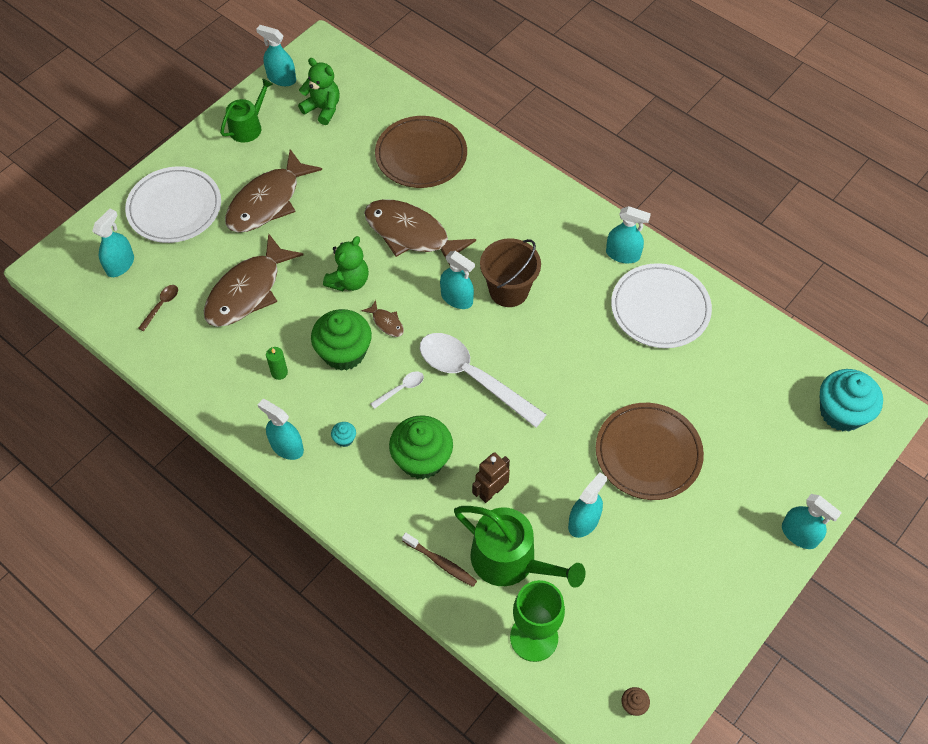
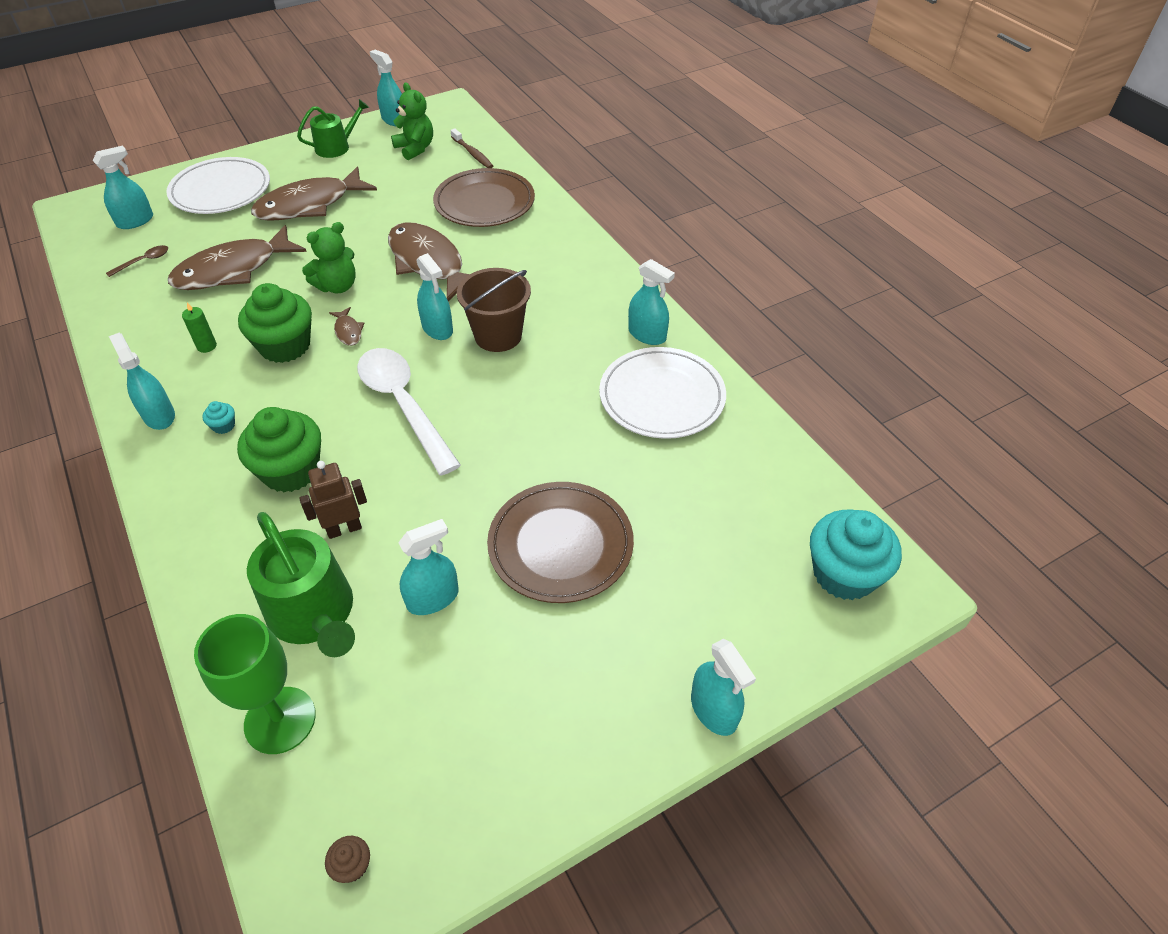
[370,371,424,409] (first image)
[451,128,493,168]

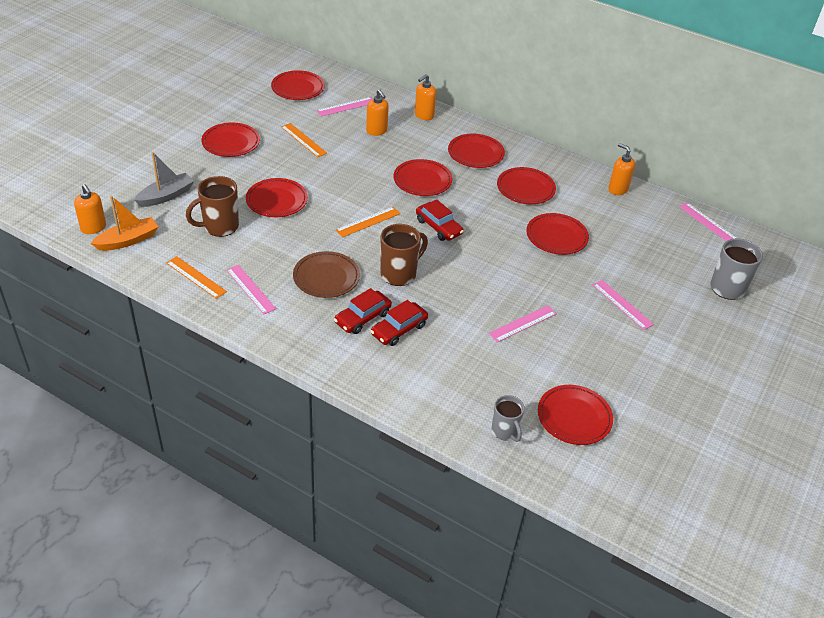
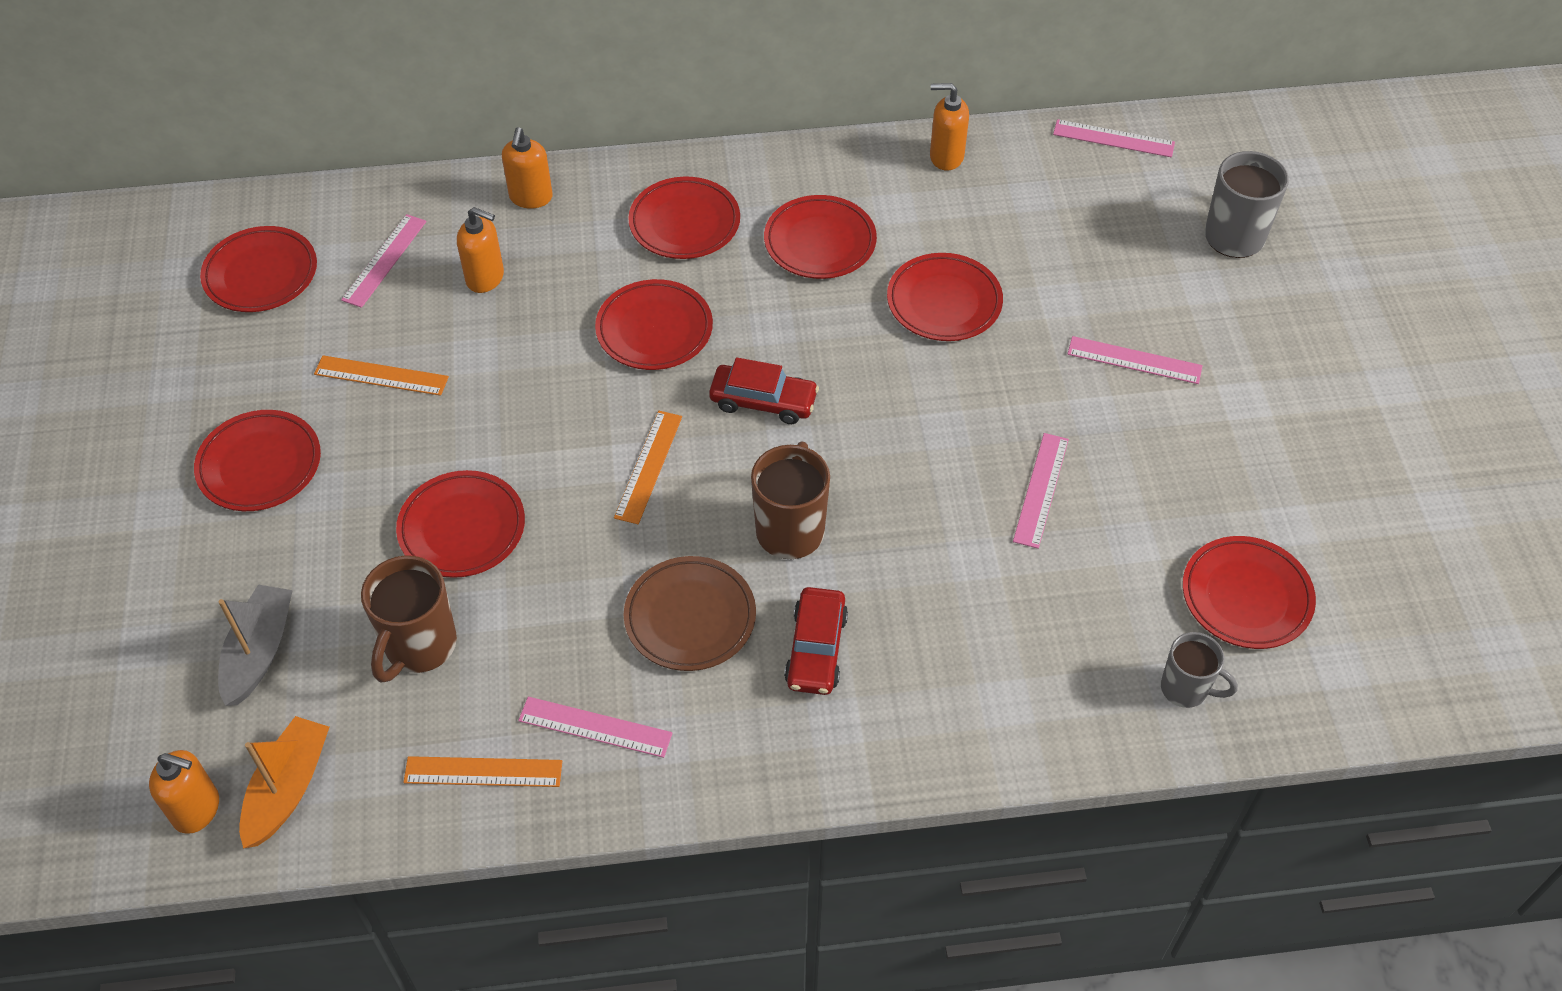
[370,300,428,346] (first image)

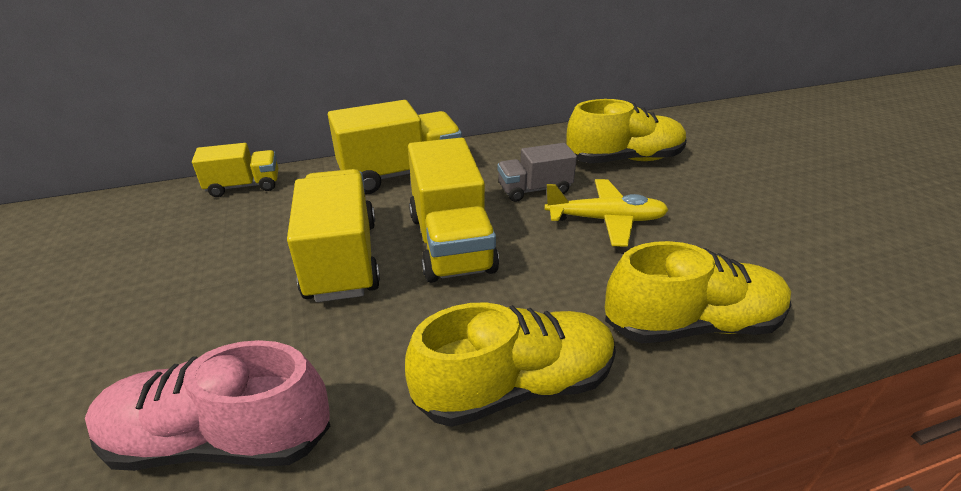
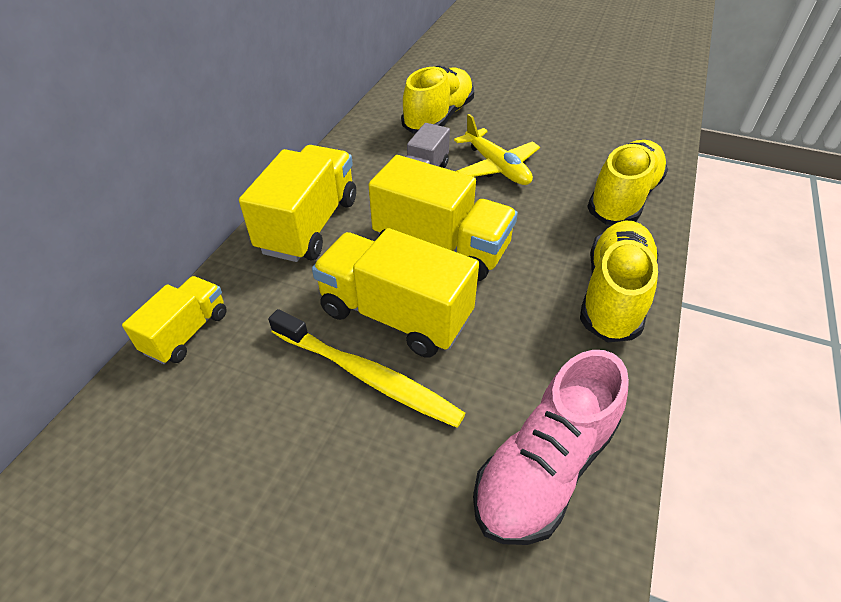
[268,309,466,428]
[454,114,540,185]

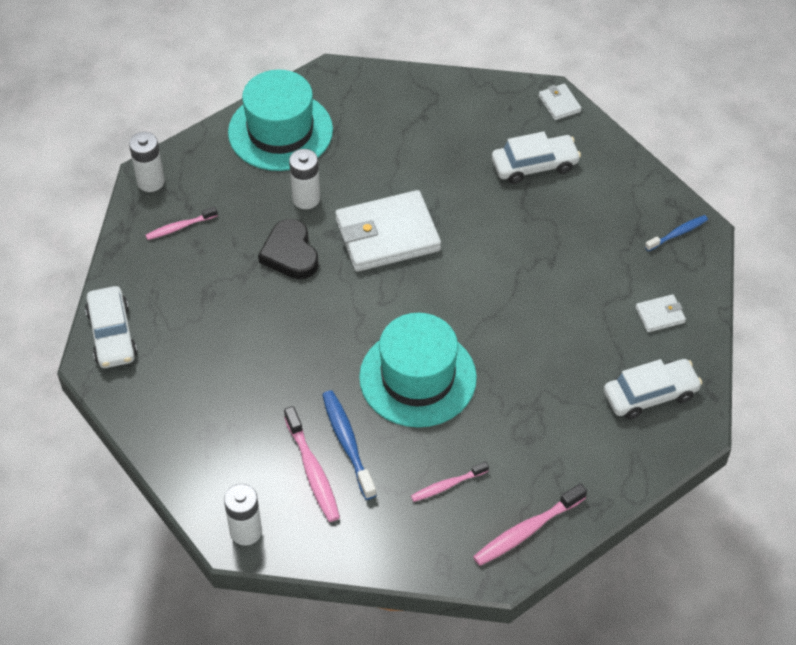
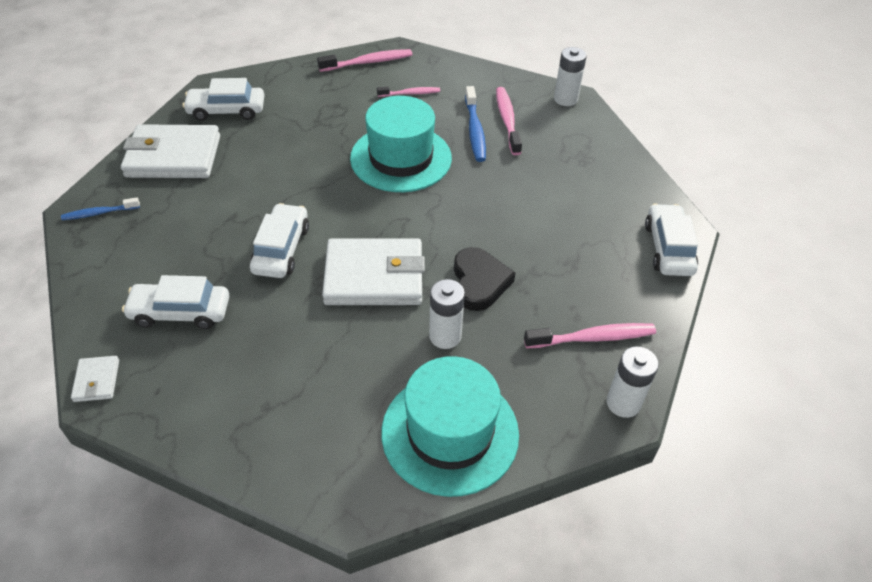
[250,203,309,278]
[524,323,656,348]
[121,124,220,178]

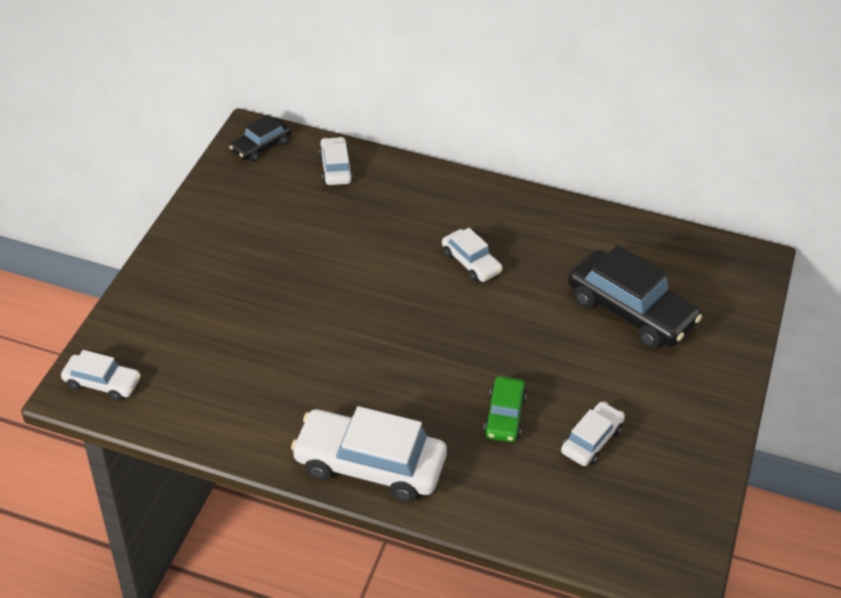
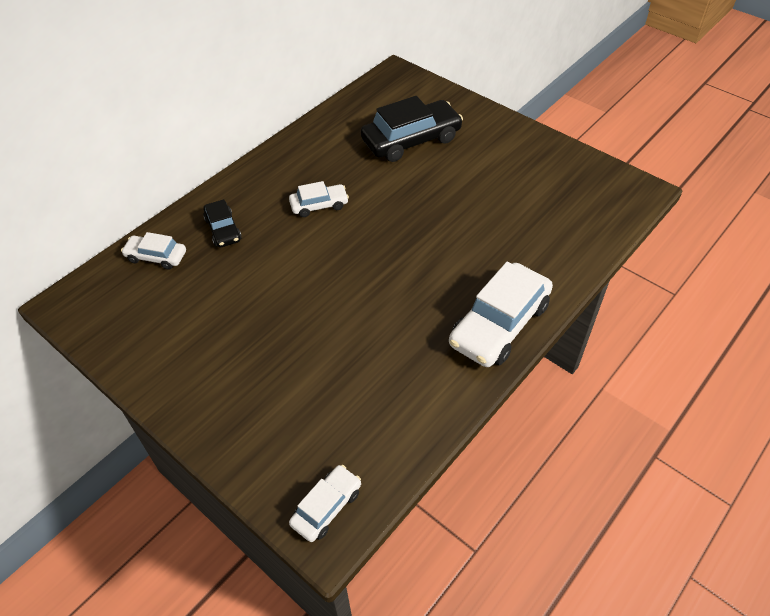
[484,376,527,442] (first image)
[561,402,625,466] (first image)
[203,199,242,247]

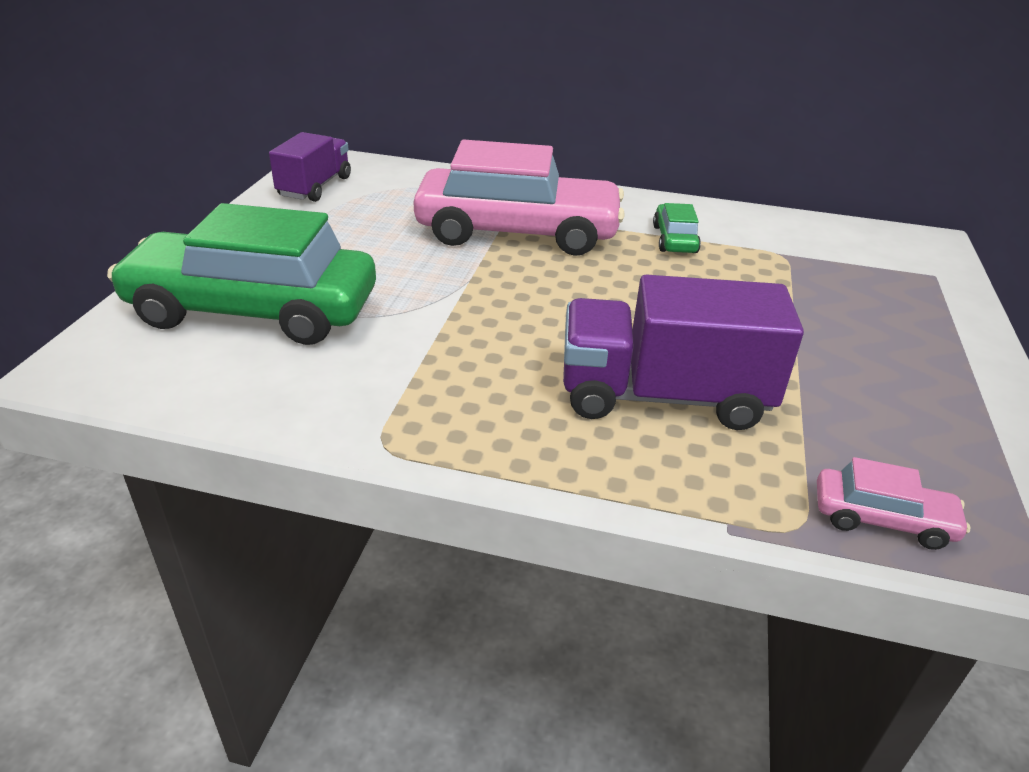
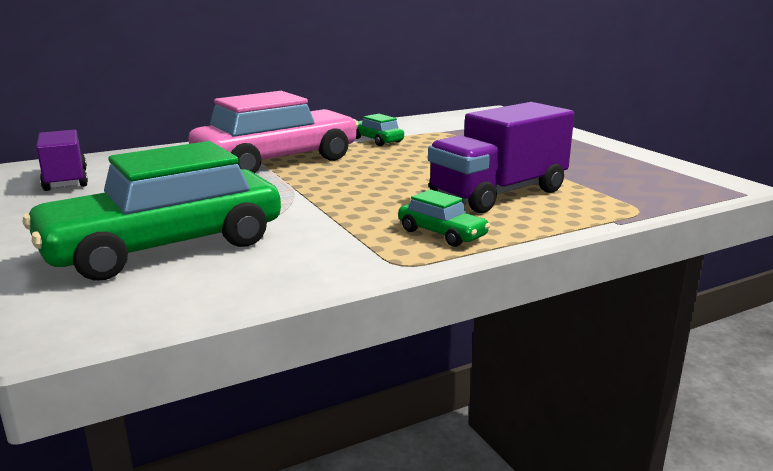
[817,457,970,550] (first image)
[398,190,490,247]

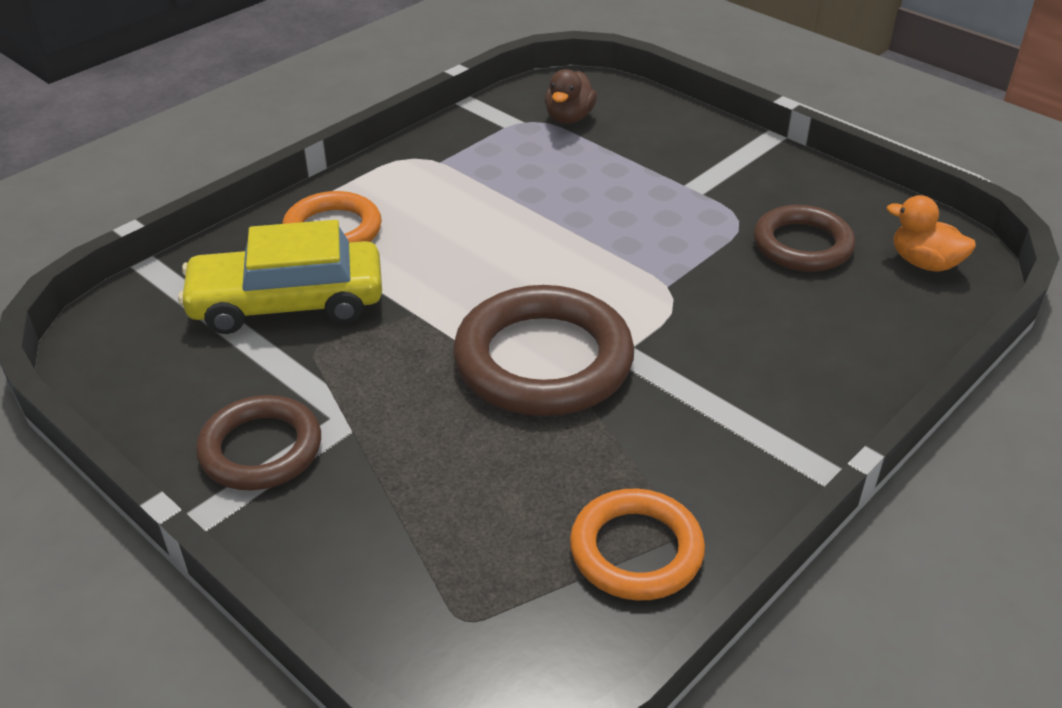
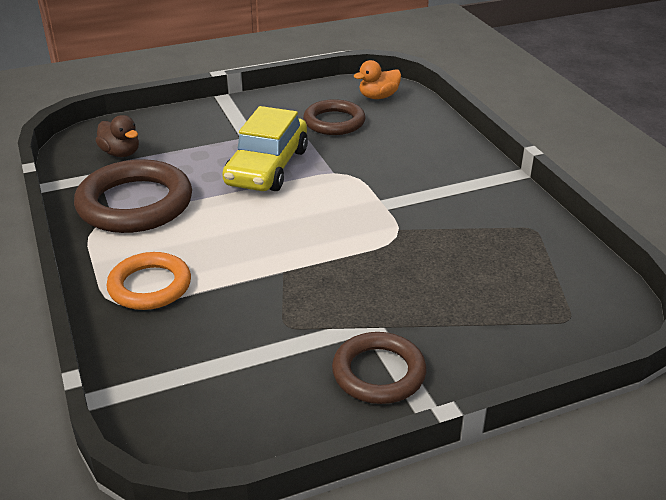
[570,489,705,600] (first image)
[222,106,308,191]
[74,159,192,233]

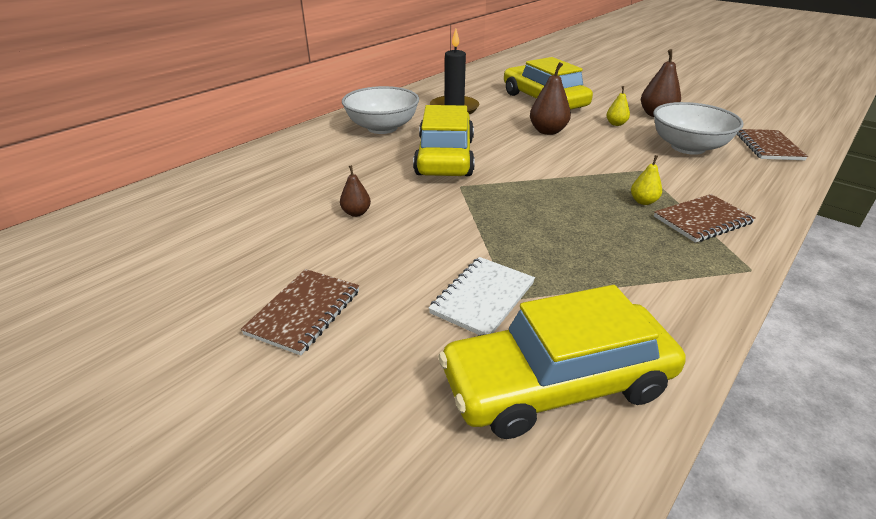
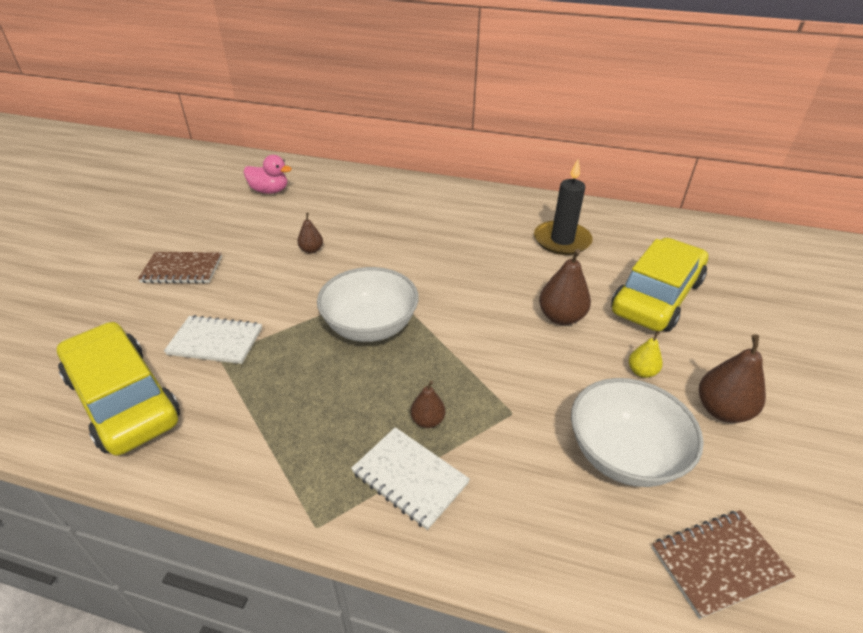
[413,105,475,176] (first image)
[243,155,292,194]
[317,267,419,342]
[411,381,446,428]
[351,427,470,530]

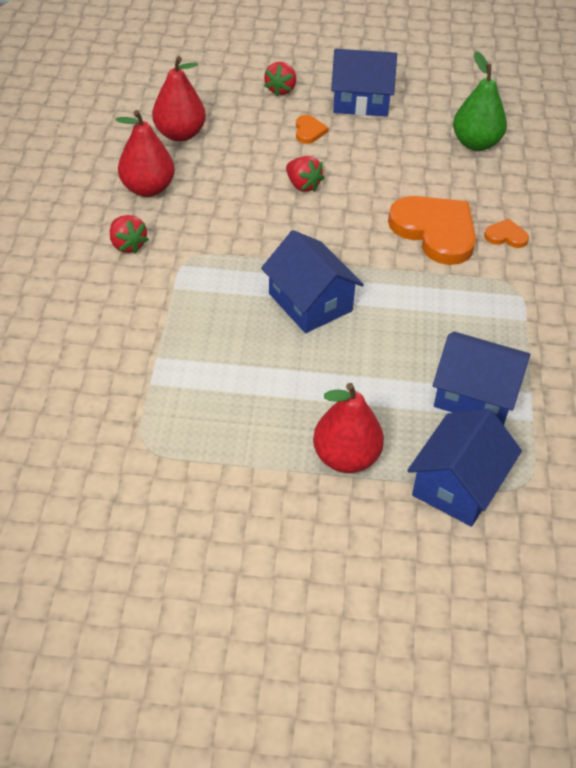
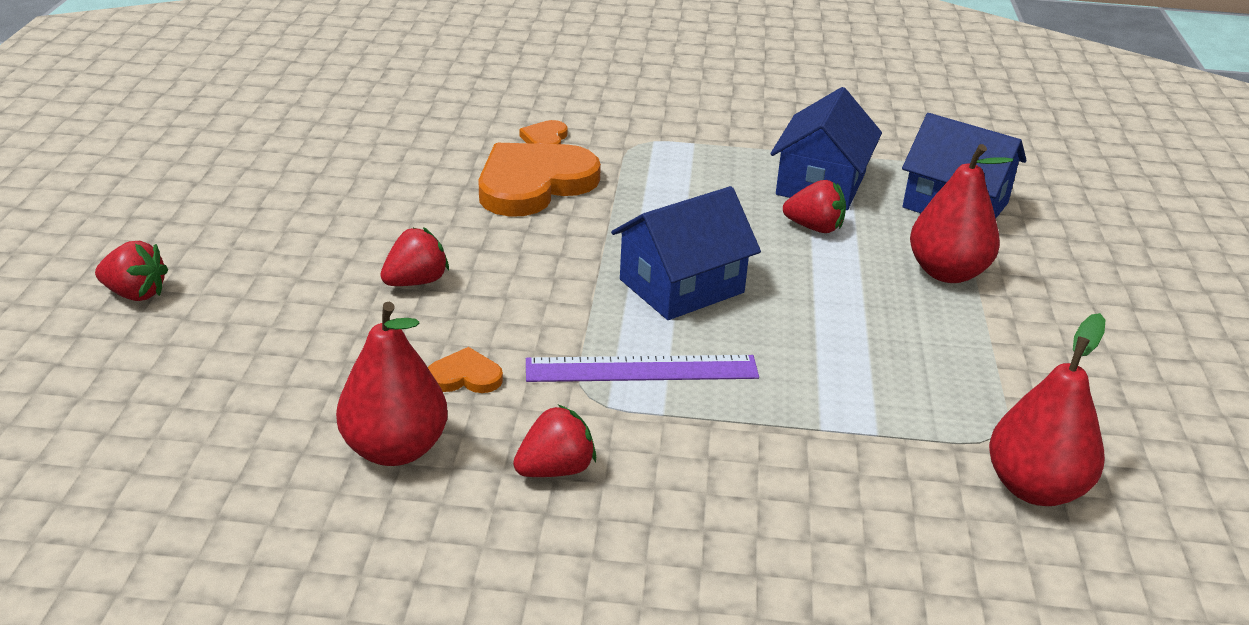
[331,49,397,117] (first image)
[453,51,507,151] (first image)
[526,355,759,382]
[783,180,846,233]
[989,313,1105,506]
[428,347,503,393]

